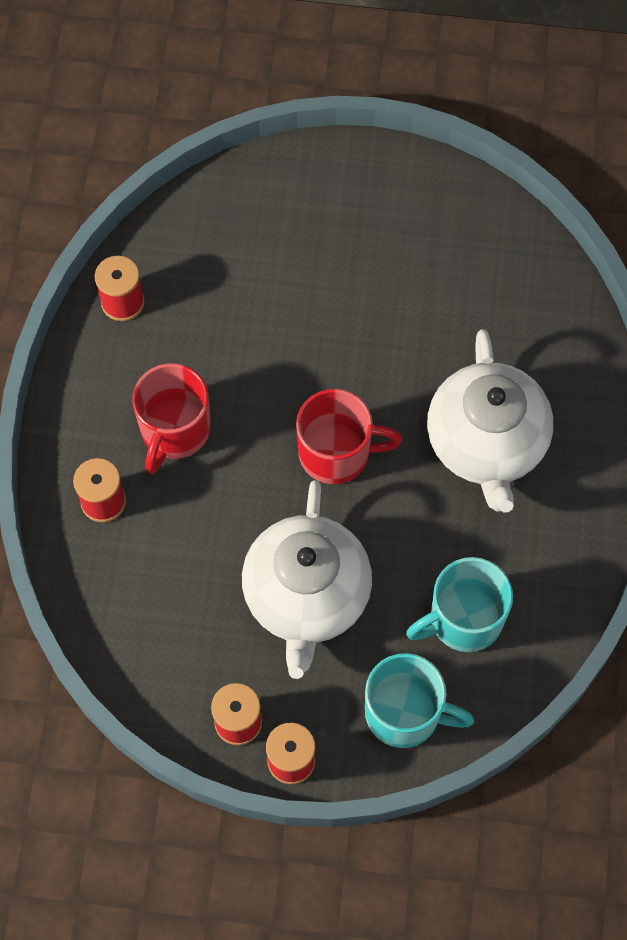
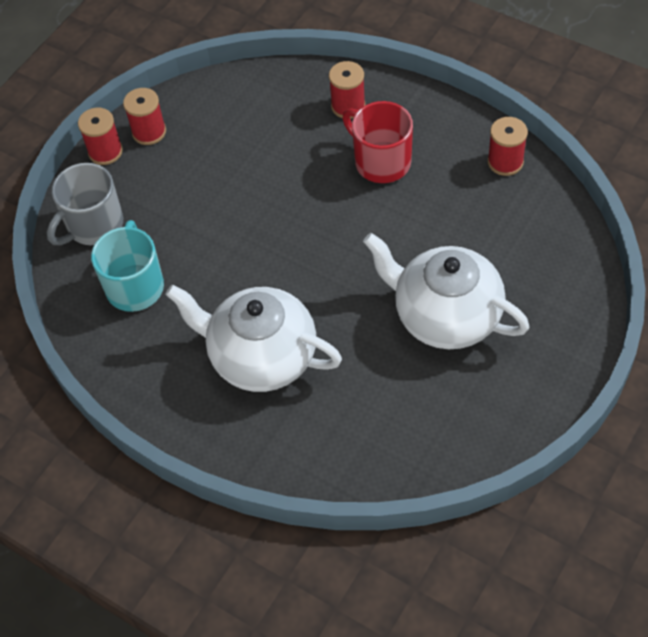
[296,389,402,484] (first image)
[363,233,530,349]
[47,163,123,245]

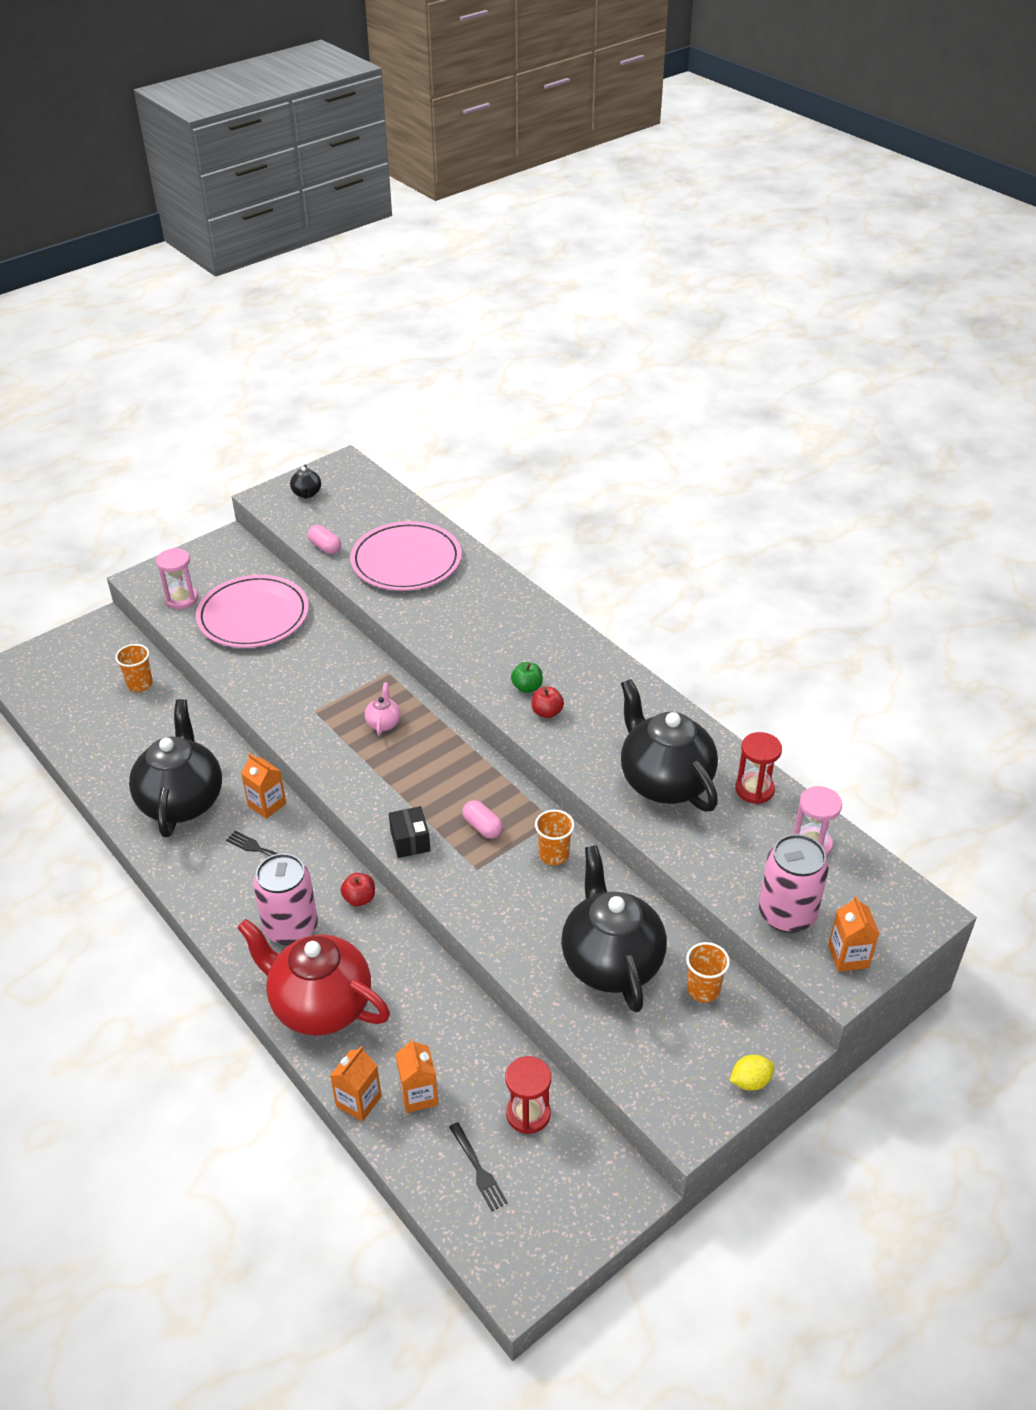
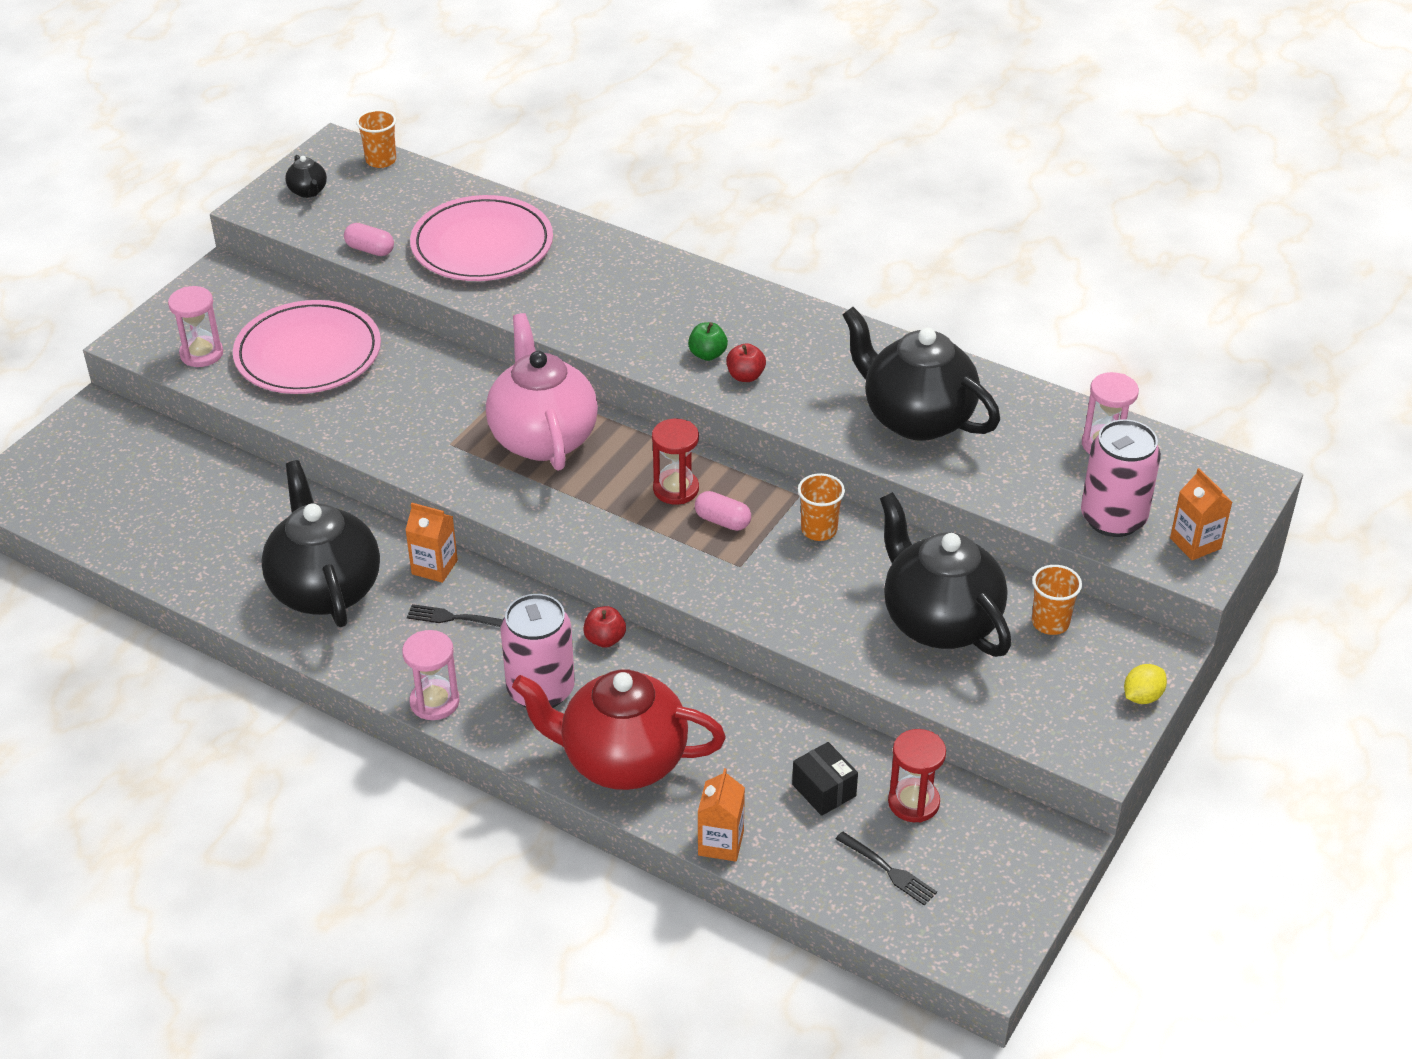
[396,1038,438,1113] (first image)
[402,630,459,720]
[356,109,396,168]
[792,742,858,816]
[652,419,699,504]
[486,313,598,471]

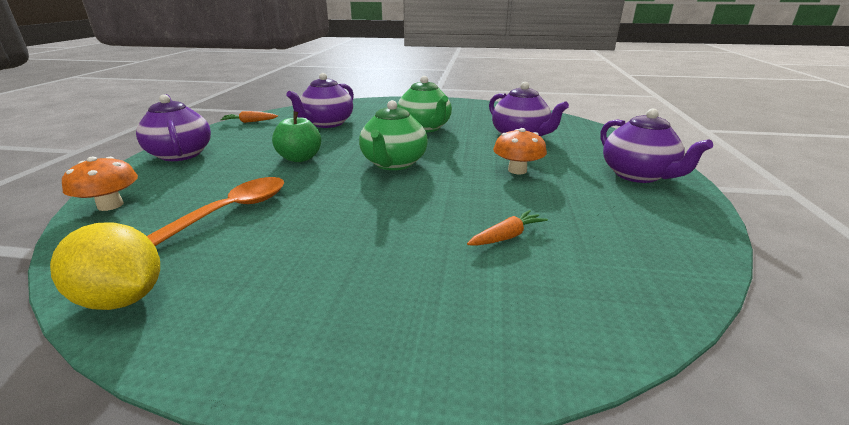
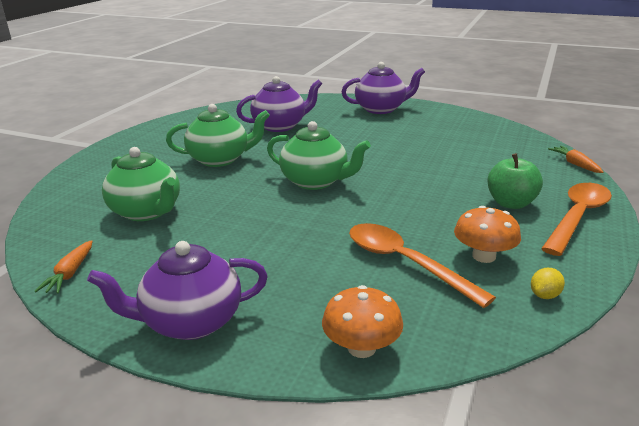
[541,183,612,256]
[487,153,543,209]
[548,146,604,173]
[454,206,521,263]
[102,147,180,221]
[531,268,565,299]

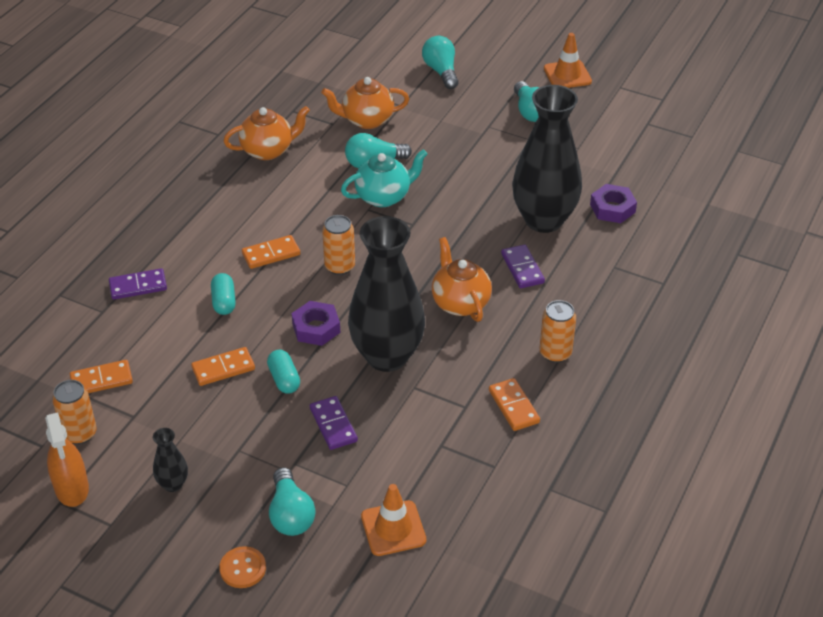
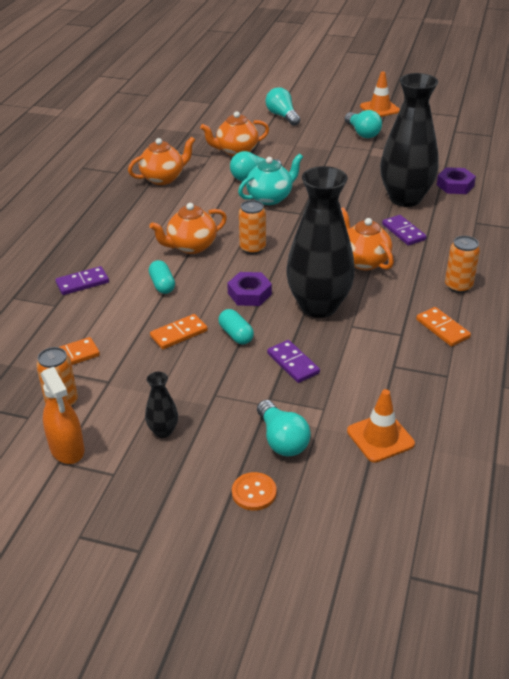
[149,203,227,254]

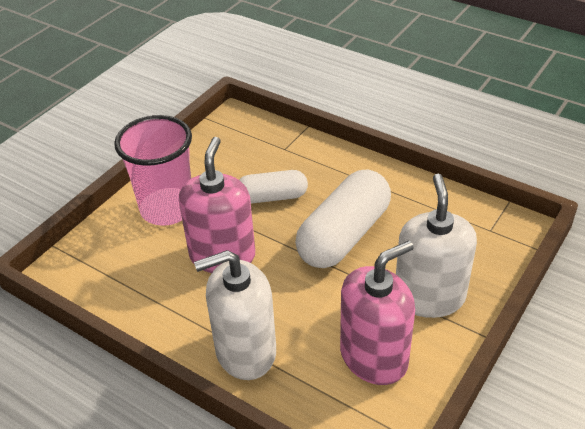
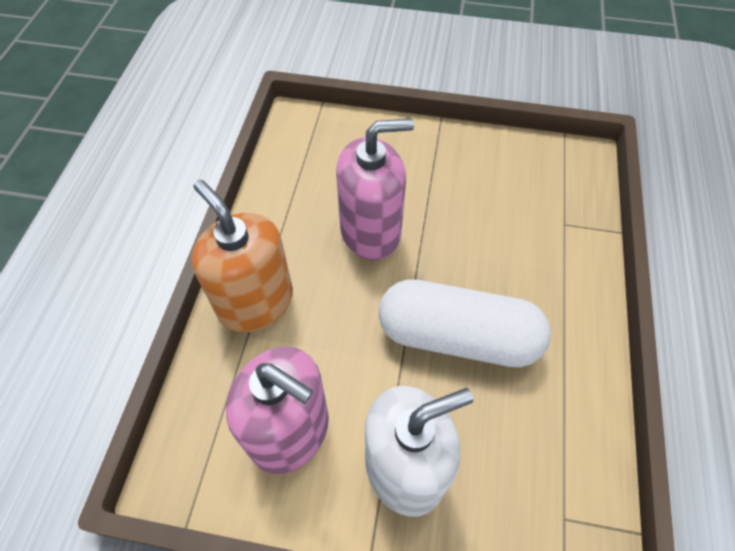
[114,115,192,225] (first image)
[239,170,308,204] (first image)
[191,180,293,332]

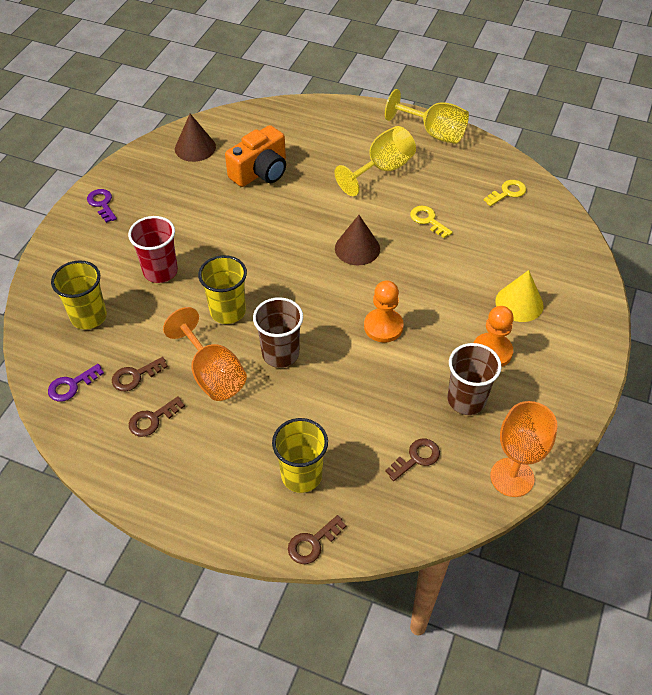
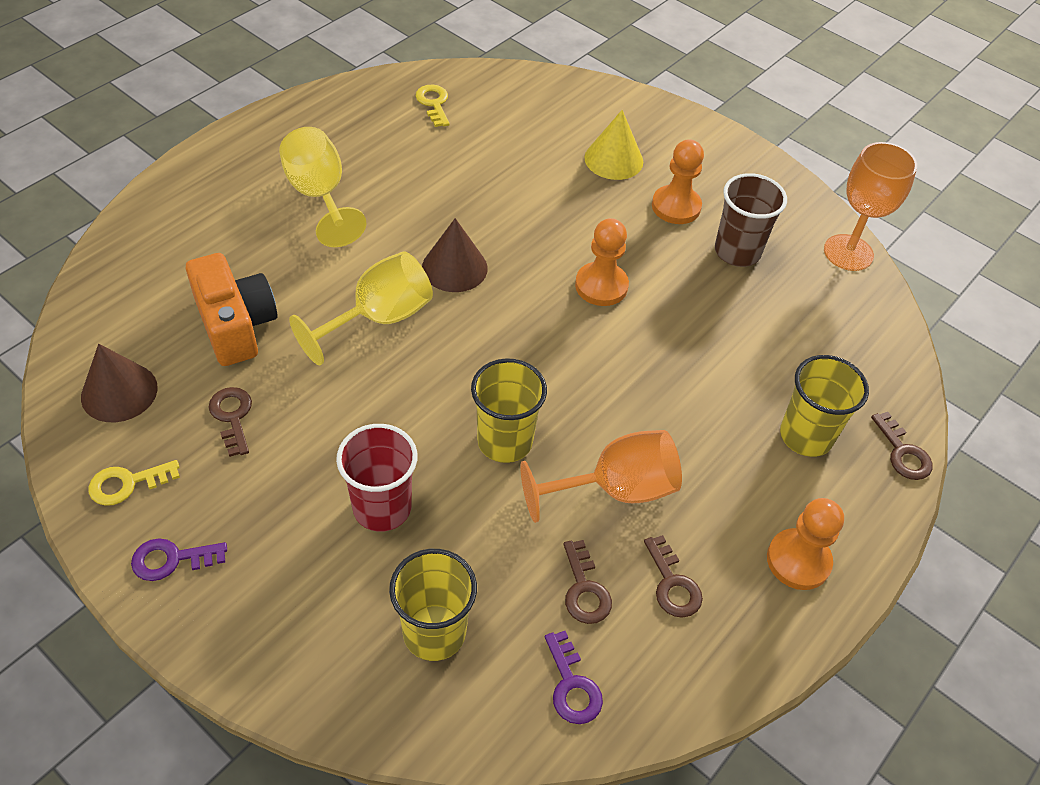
[253,297,303,368] (first image)
[767,498,844,590]
[289,252,433,366]
[208,387,252,457]
[88,460,180,506]

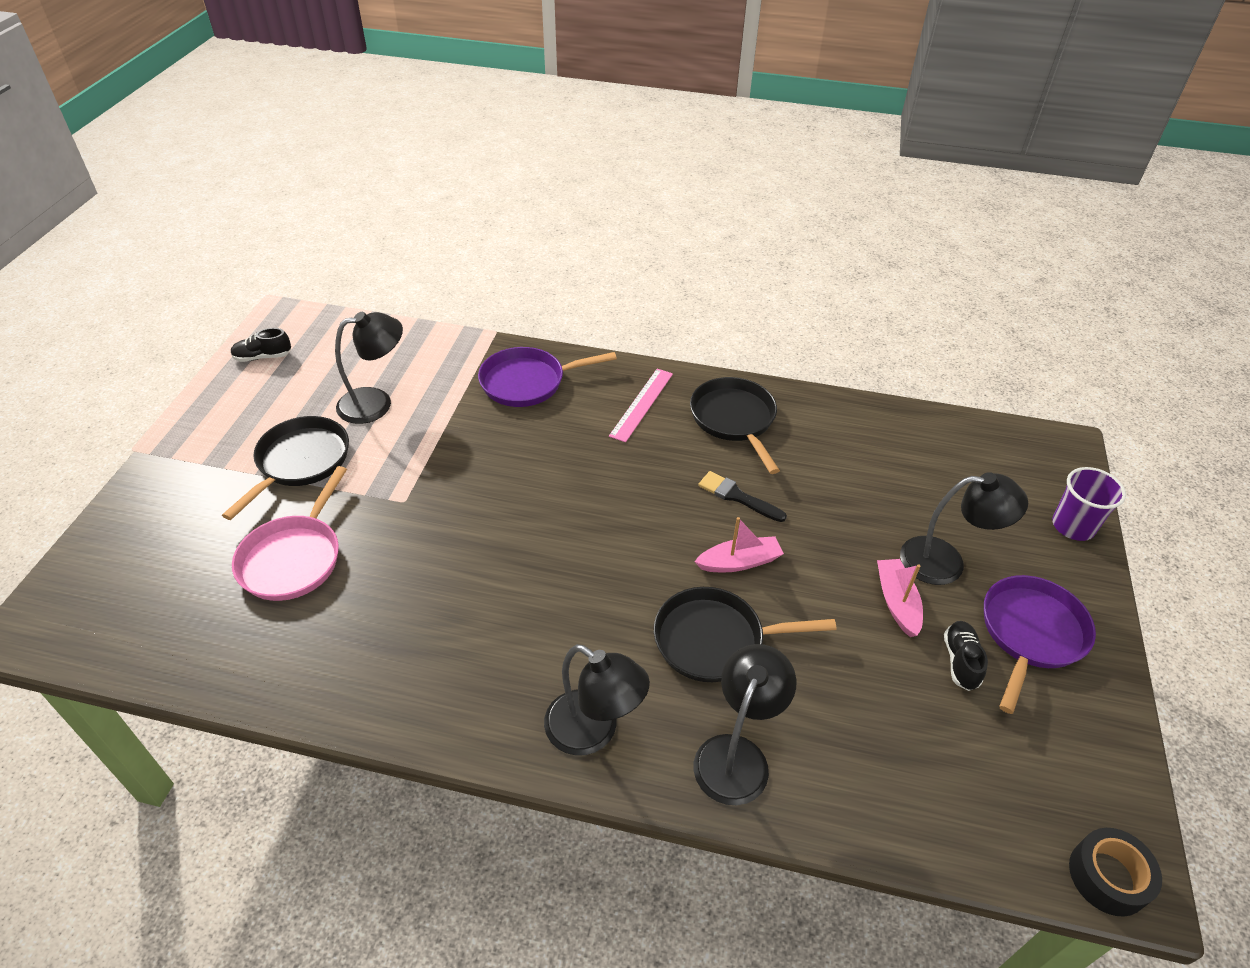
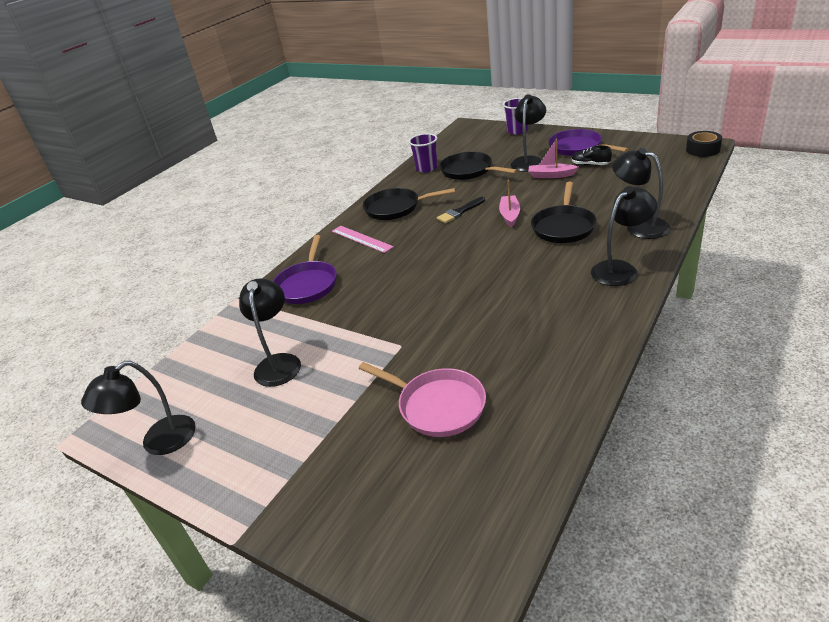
[409,133,438,173]
[440,151,518,180]
[81,361,196,455]

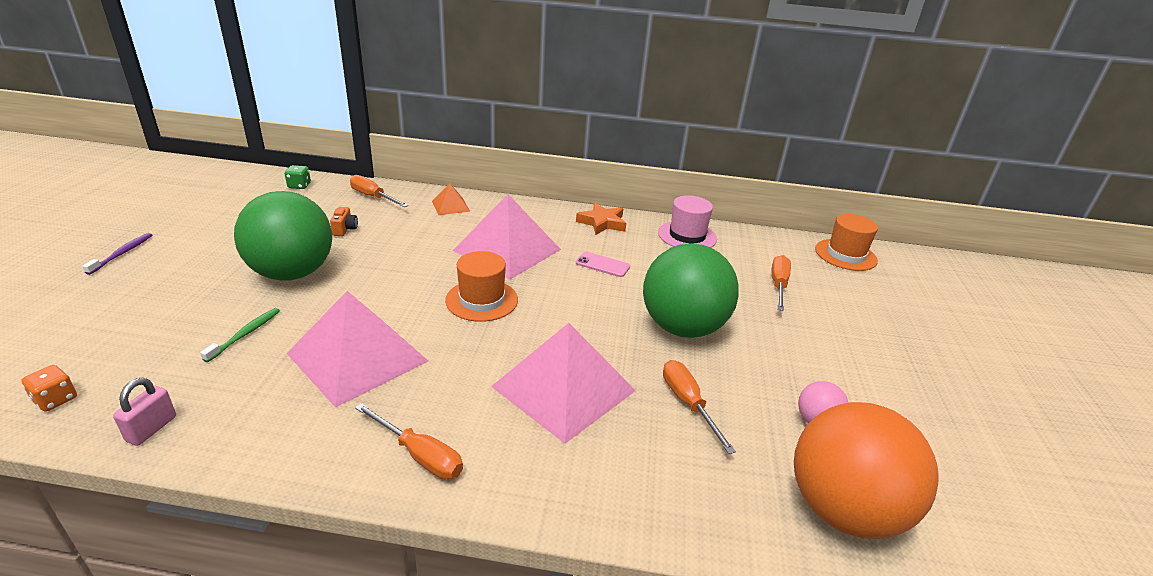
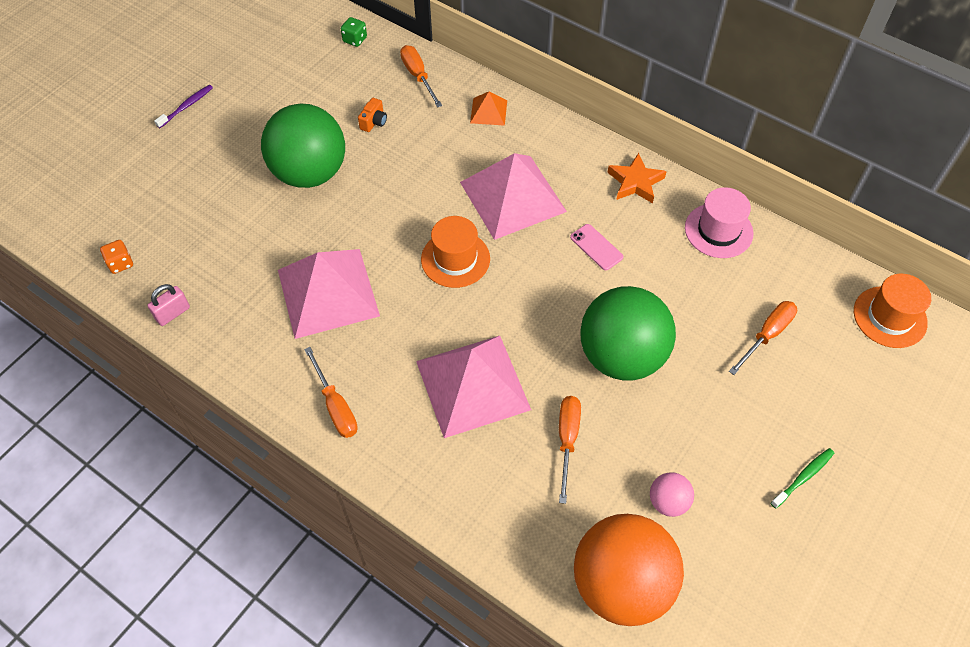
[771,448,834,509]

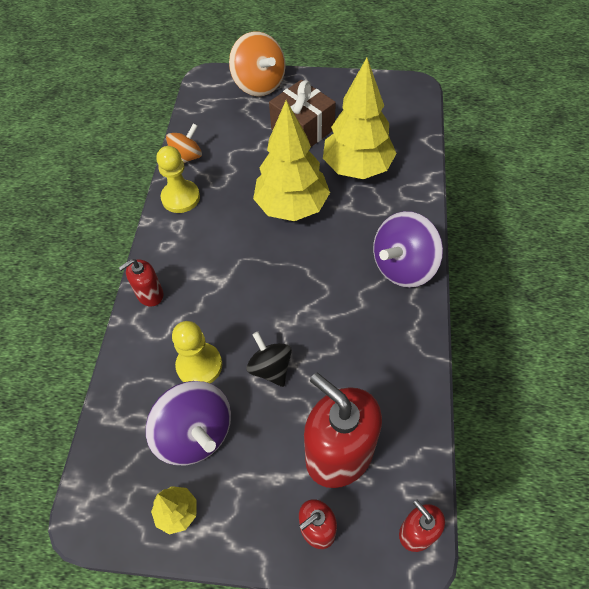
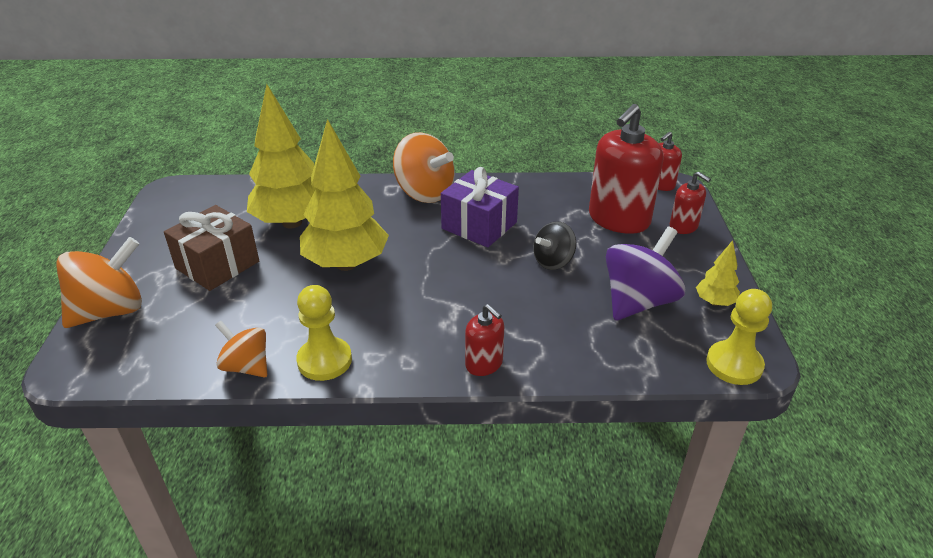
[441,167,519,247]
[706,289,772,385]
[393,132,455,203]

